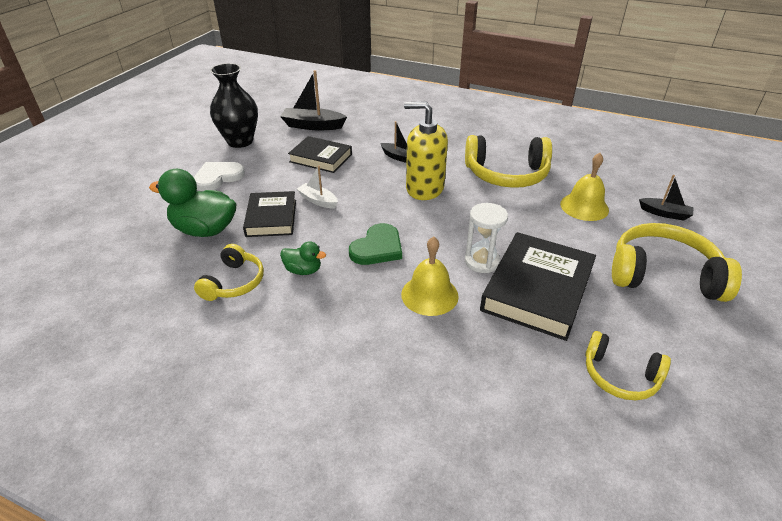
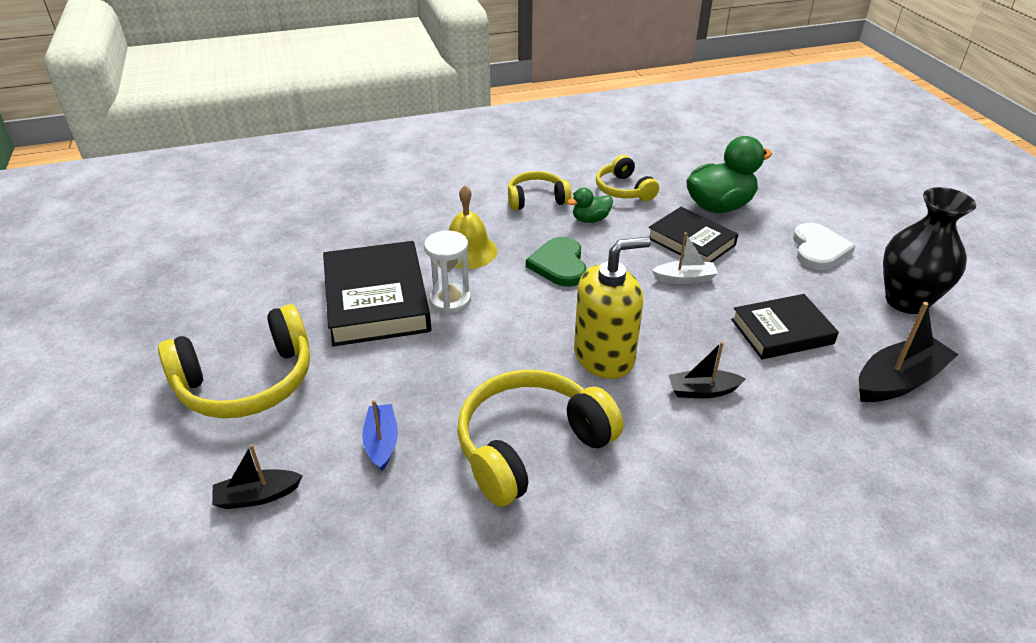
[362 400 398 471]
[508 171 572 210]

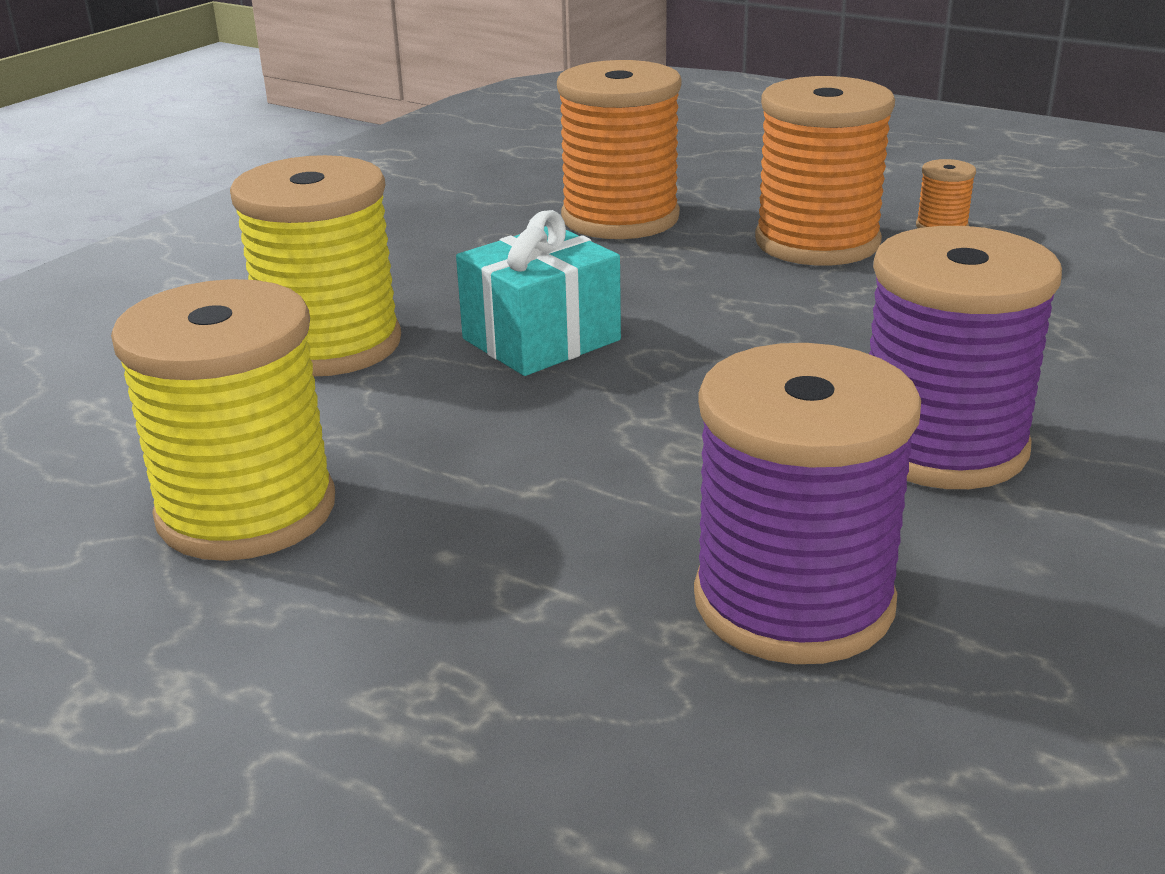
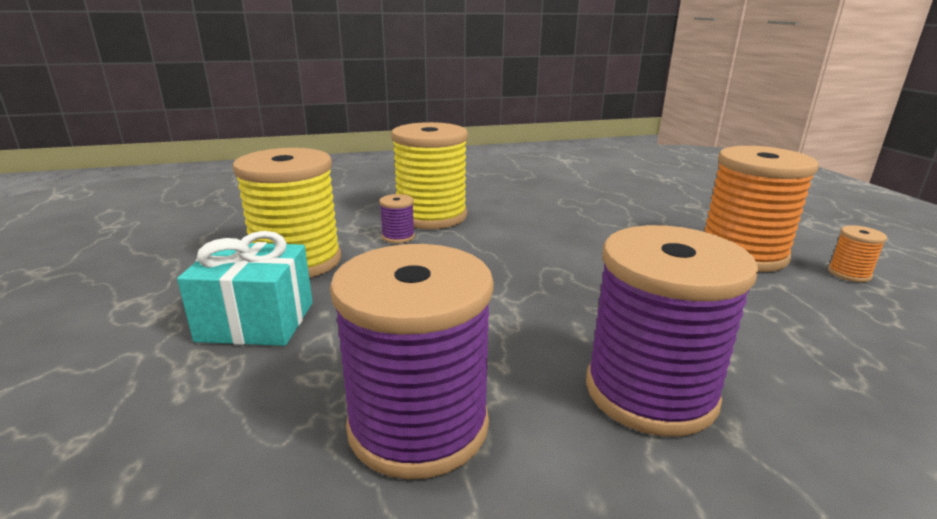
[557 60 681 239] (first image)
[177 231 313 346]
[379 194 415 243]

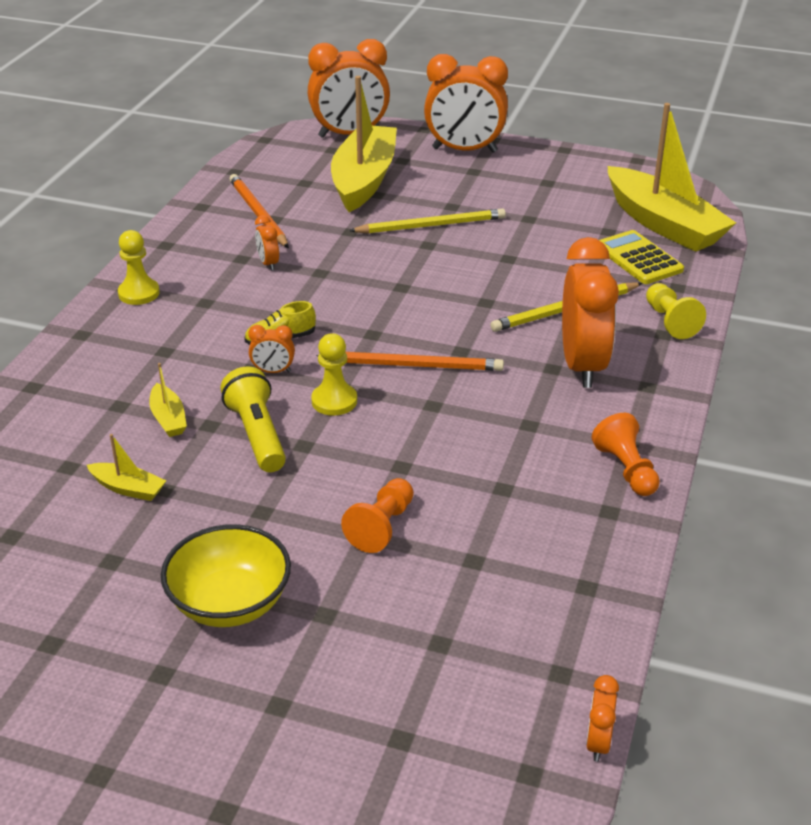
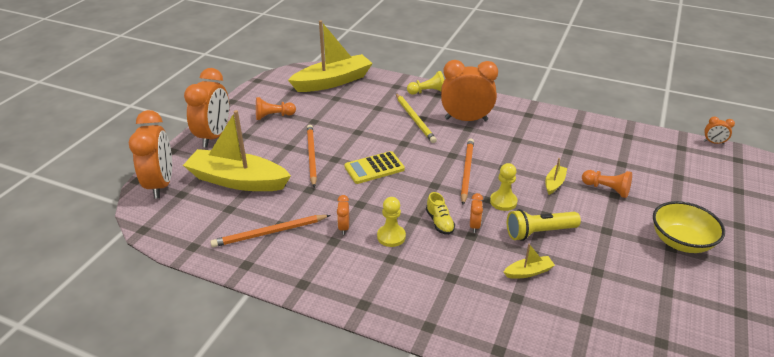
[307 125 317 187]
[337 195 349 235]
[377 197 406 247]
[344 151 405 184]
[256 97 296 120]
[545 158 567 195]

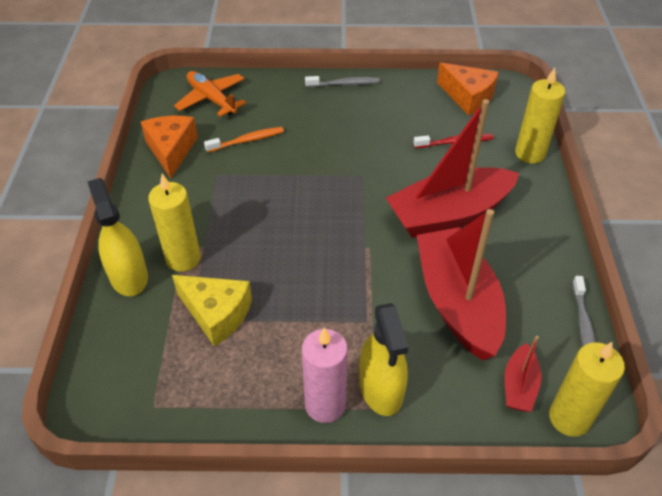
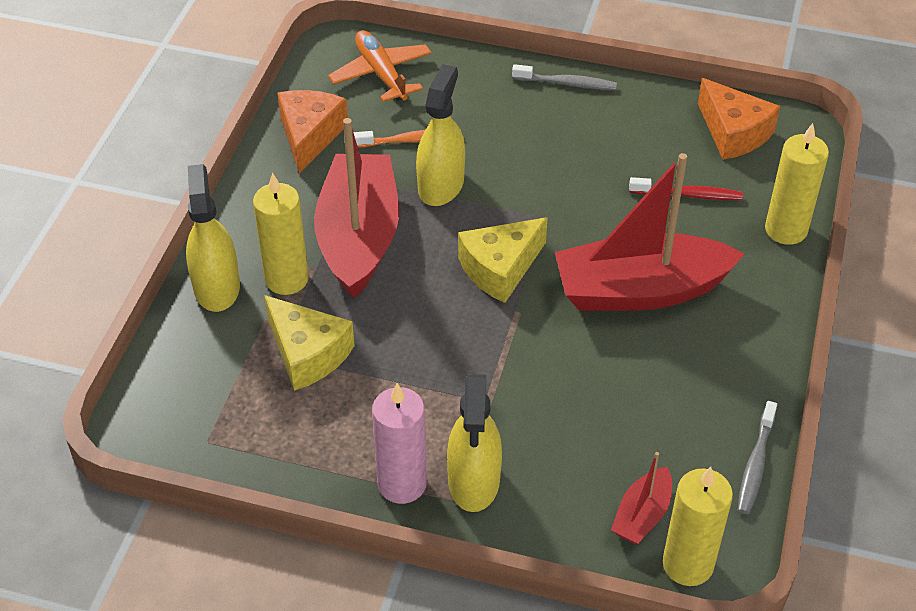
[314 118 399 299]
[416 64 465 206]
[458 217 548 303]

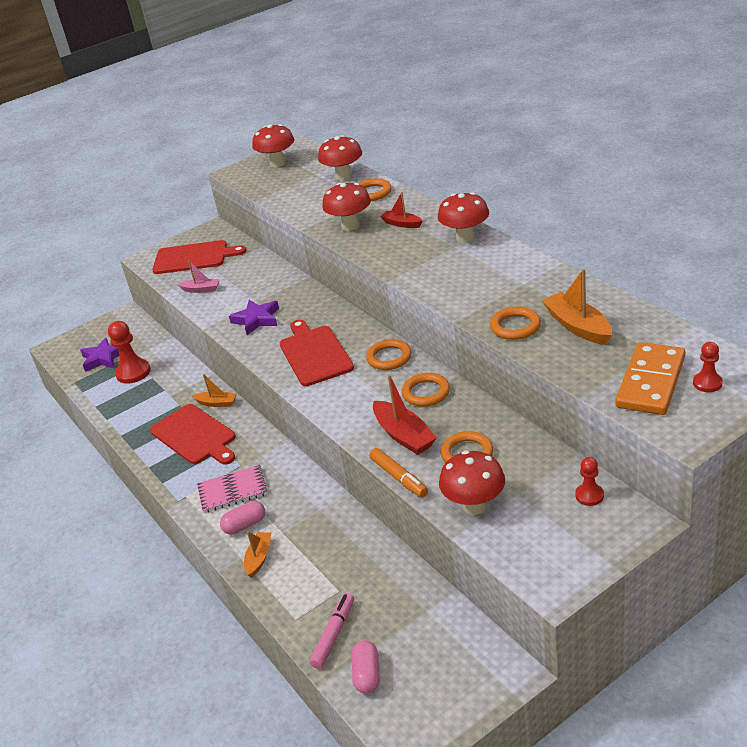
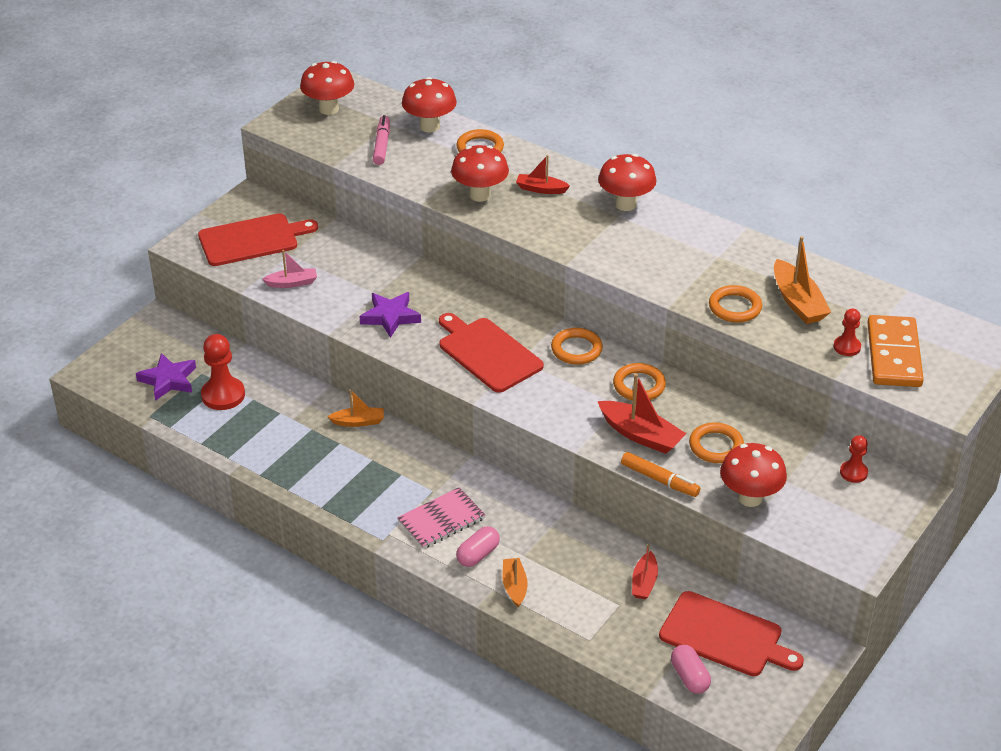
[774 236 831 324]
[834 309 861 356]
[659 591 804 676]
[373 115 390 165]
[632 544 658 599]

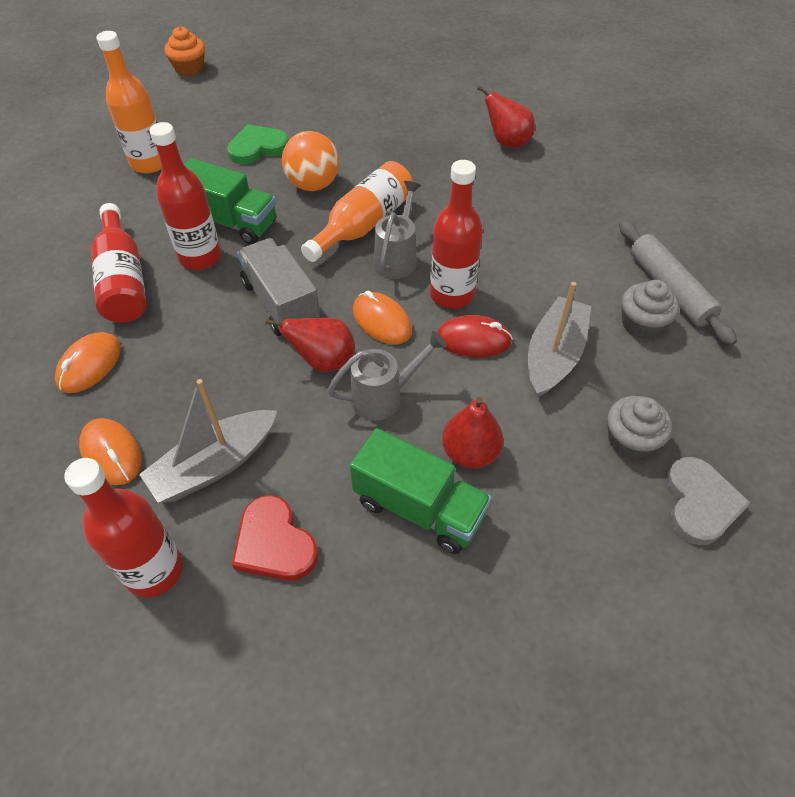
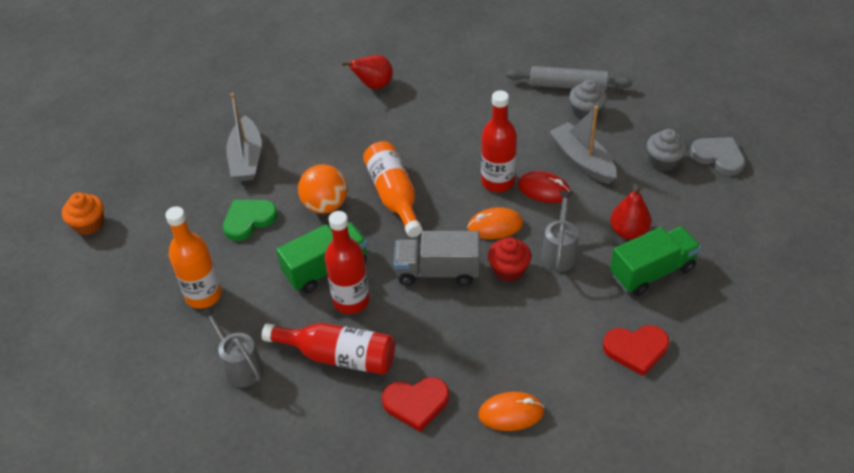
[223 200 278 241]
[200 306 264 387]
[518 171 571 203]
[488 237 531 282]
[382 377 449 432]
[226 93 262 181]
[64 458 183 597] (first image)

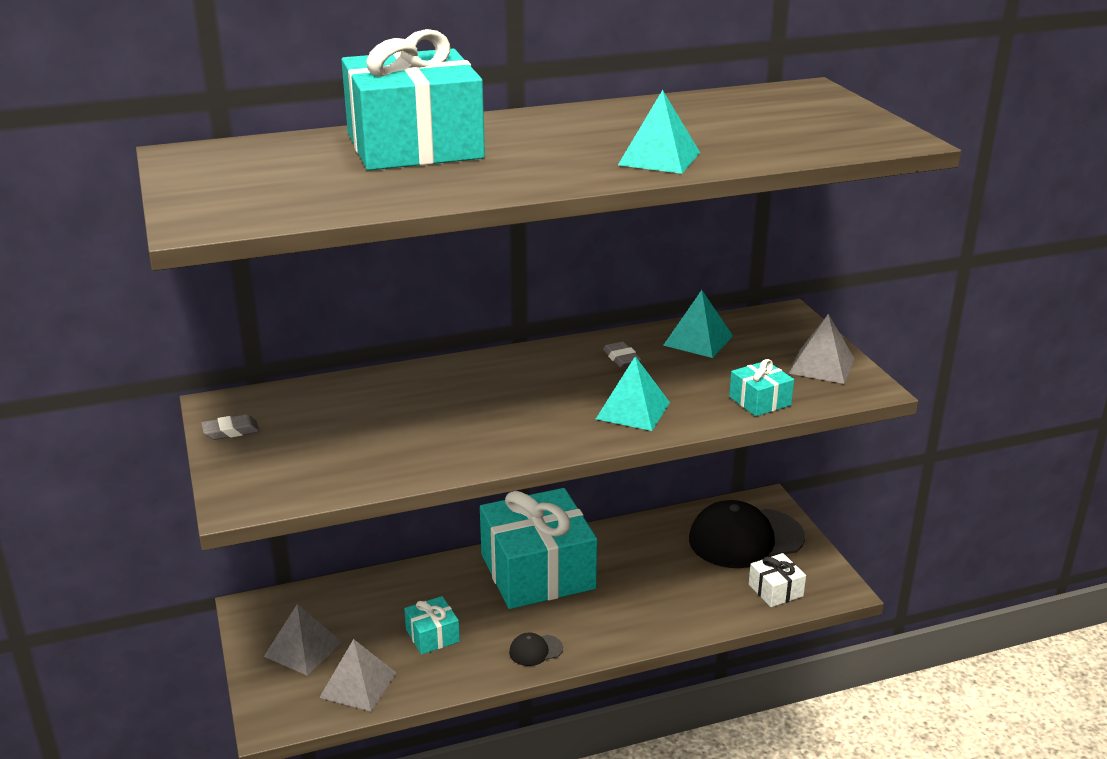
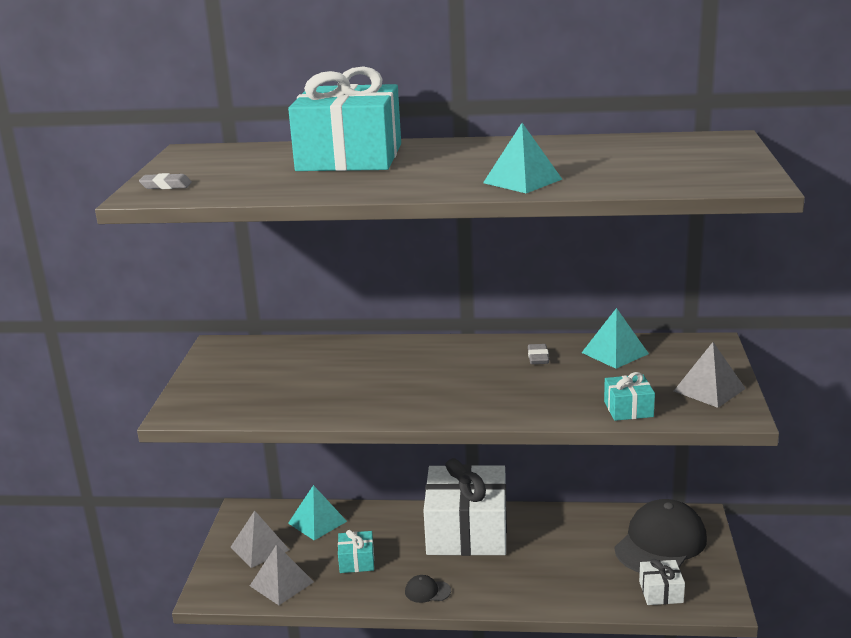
[288 485 347 541]
[139 173 192 189]
[423 458 507 556]
[615 499 707 573]

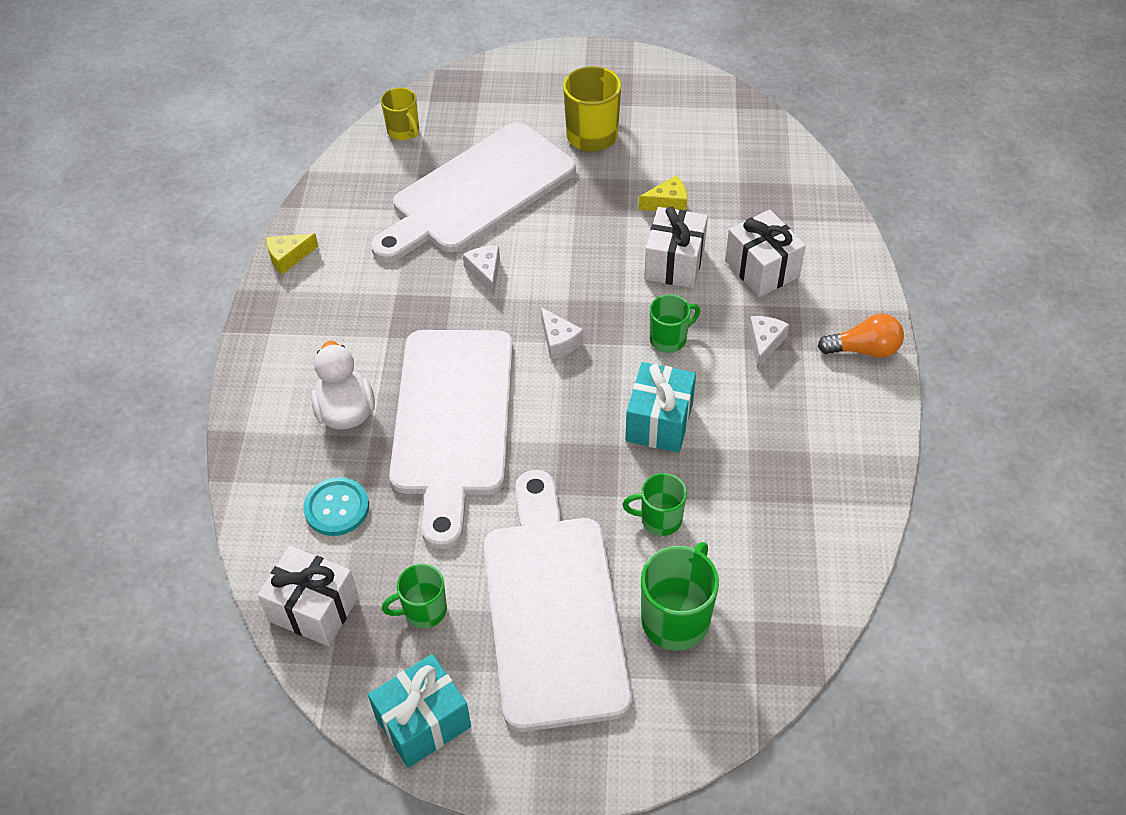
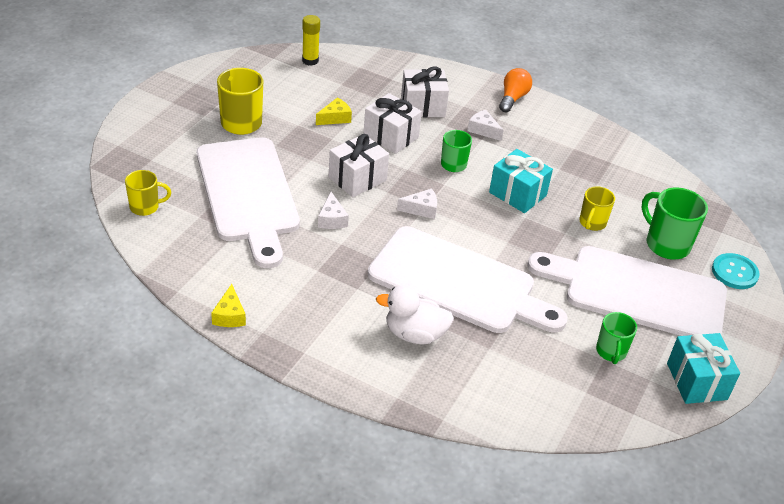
[316 98 352 125]
[318 192 349 229]
[580 186 615 231]
[712 253 760 289]
[329 134 389 197]
[302 15 320 66]

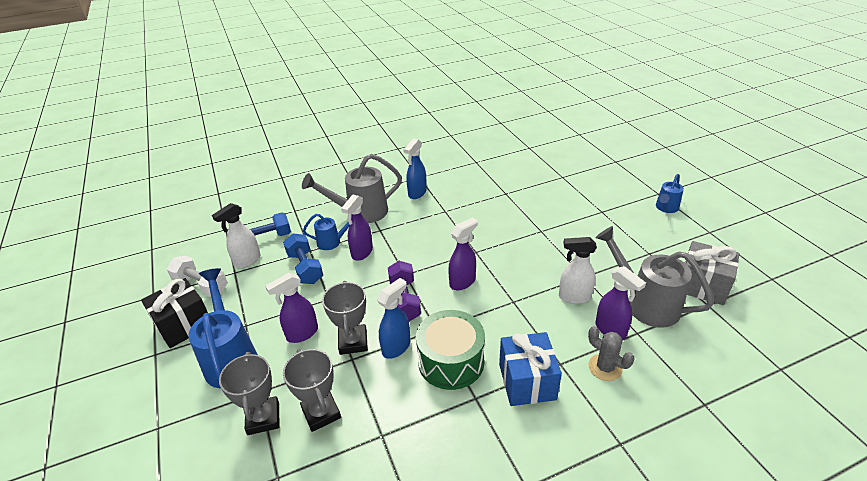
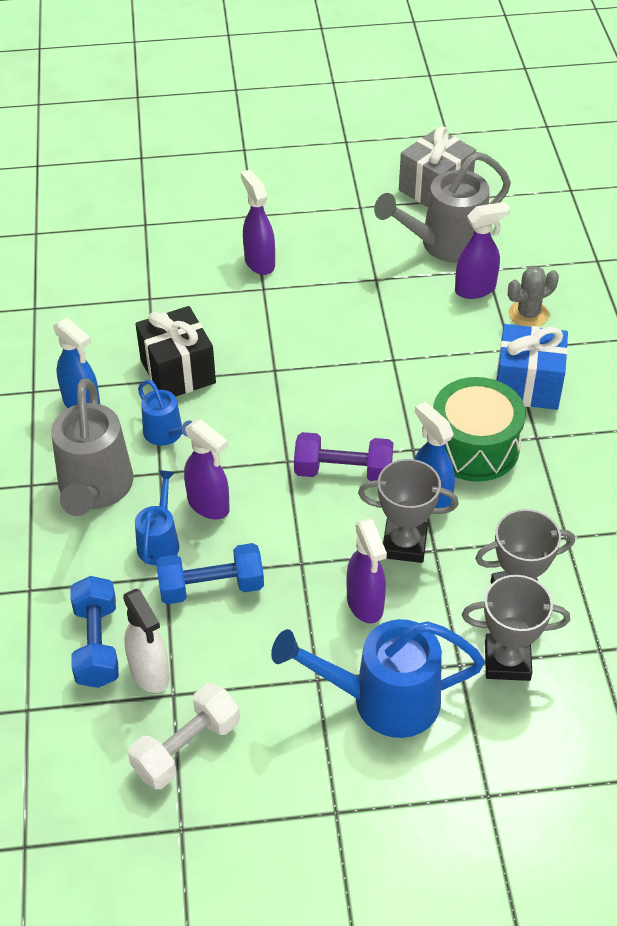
[138 380 193 446]
[241 170 275 275]
[559 237 597 304] (first image)
[135 306 216 397]

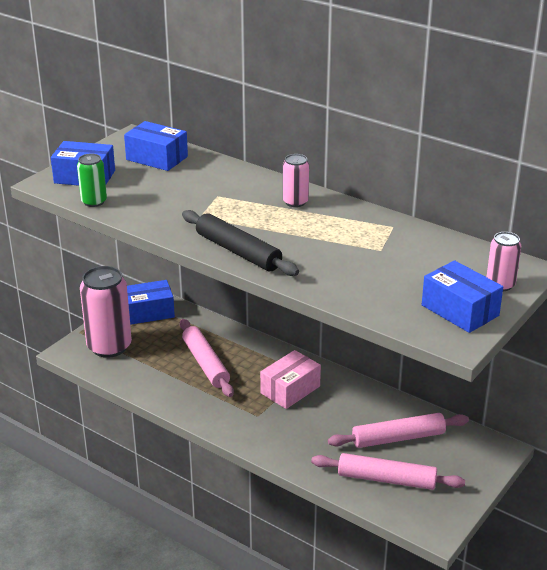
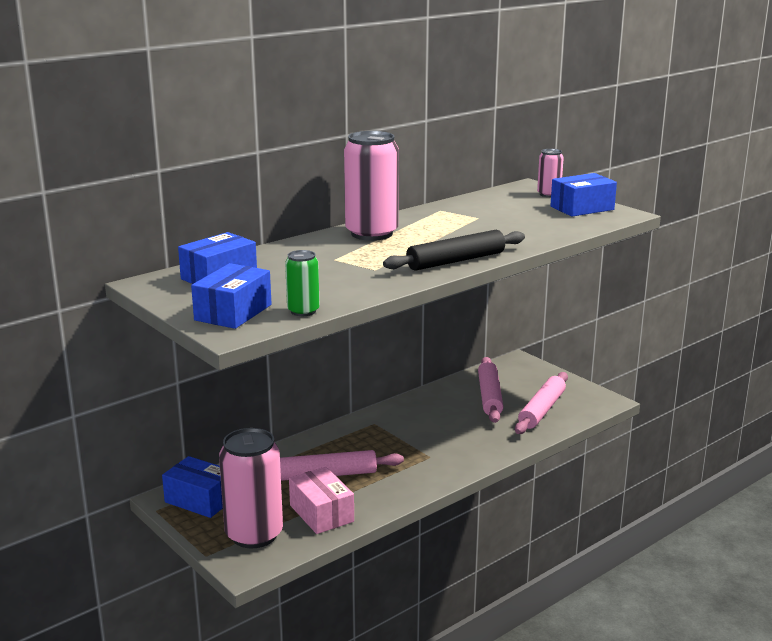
[344 131 399 241]
[162 456 223 518]
[289 467 354 534]

